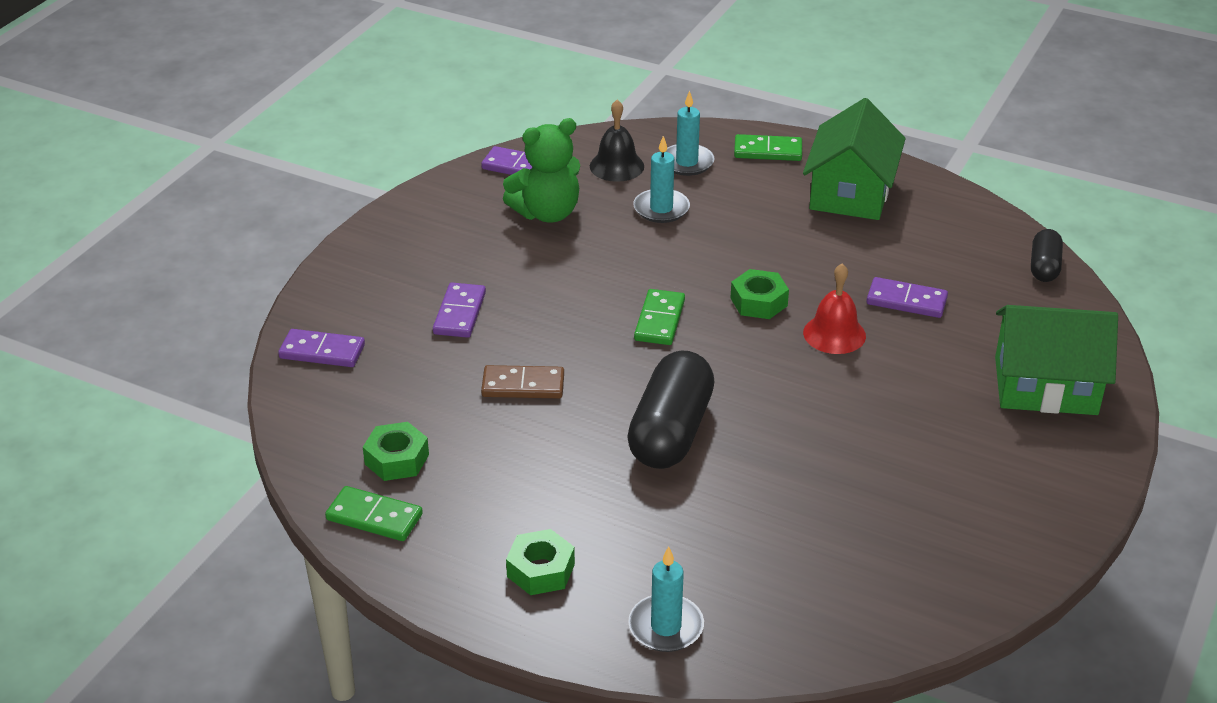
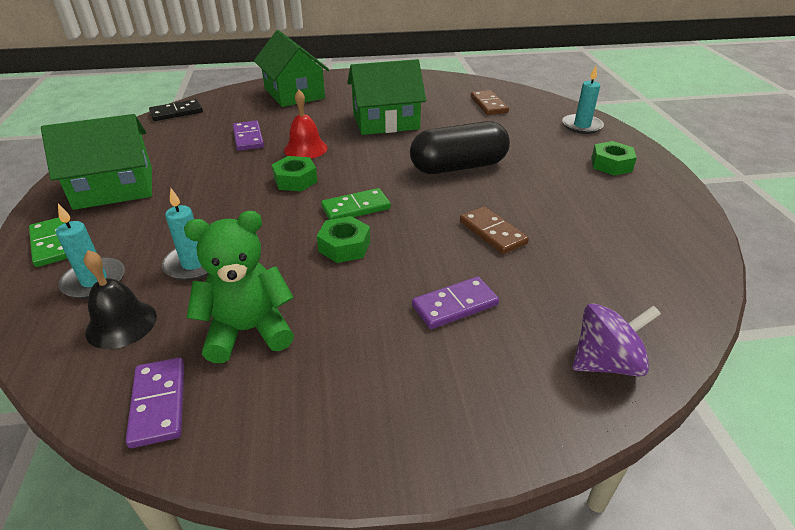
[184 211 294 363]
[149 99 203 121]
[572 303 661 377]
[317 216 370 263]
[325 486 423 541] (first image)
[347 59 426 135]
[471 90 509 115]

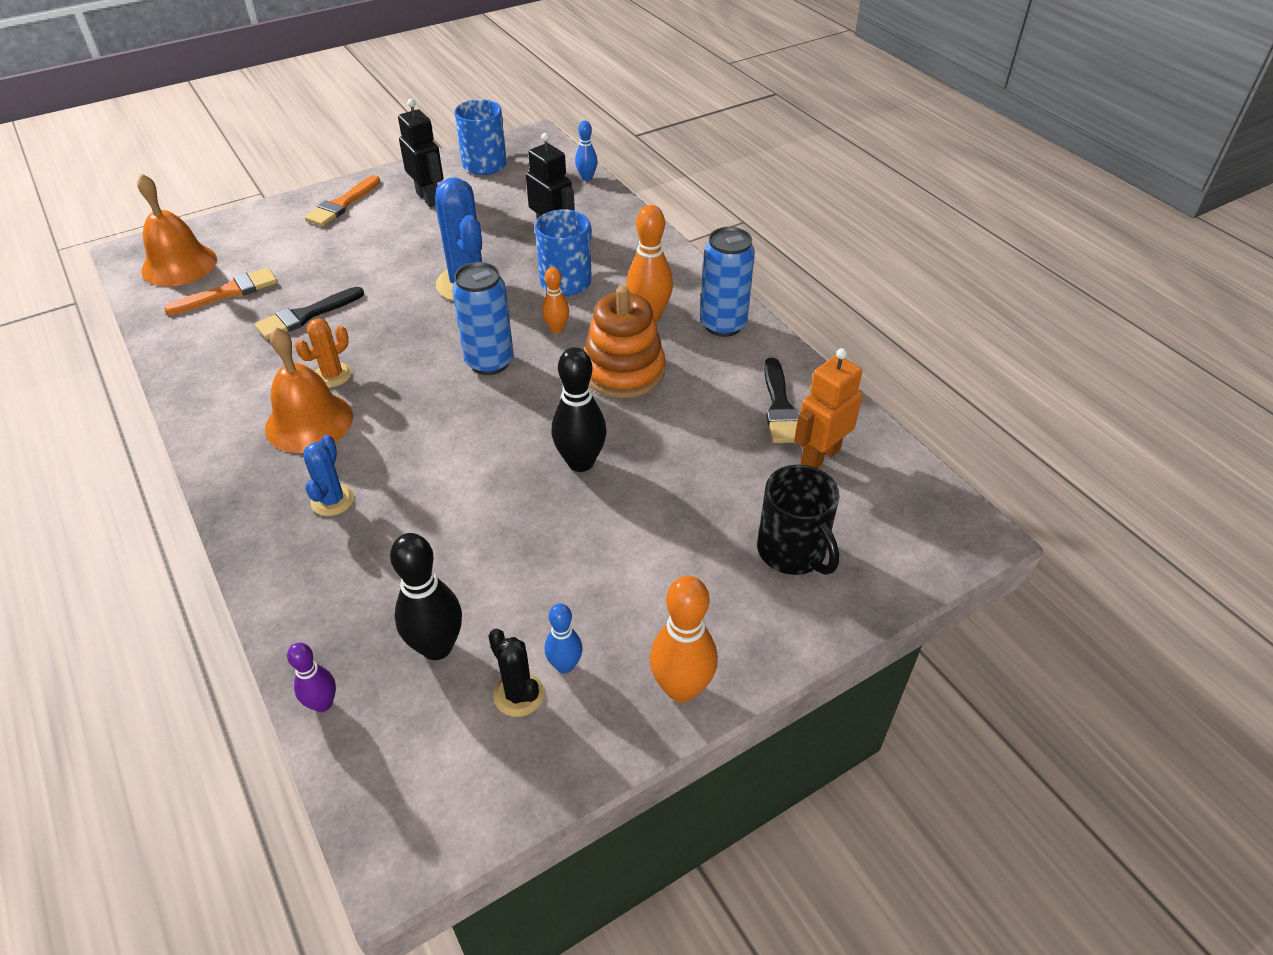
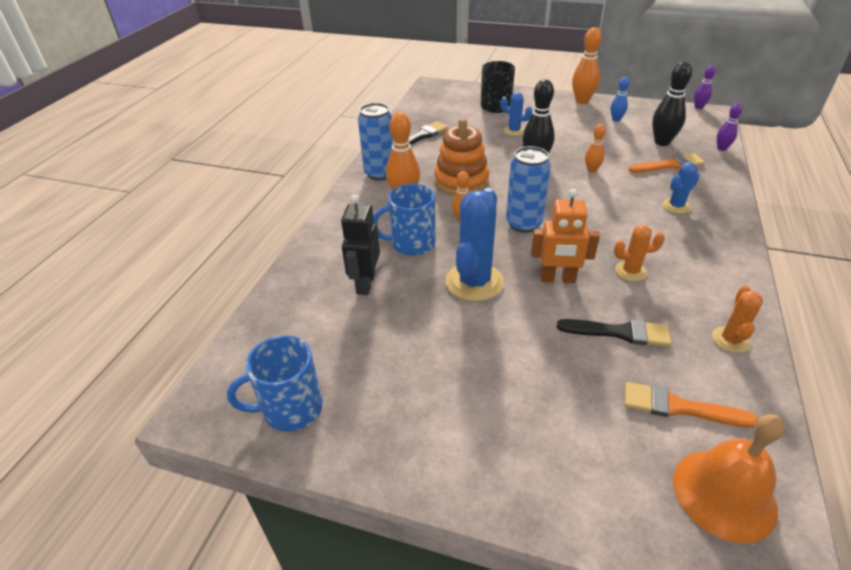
[398 99 443 207] (first image)
[575 121 598 181] (first image)
[628 154 705 173]
[265 327 353 453] (first image)
[531 189 600 283]
[488 629 544 717] (first image)
[694 65 716 109]
[501 92 532 136]
[585 124 606 173]
[712 286 763 353]

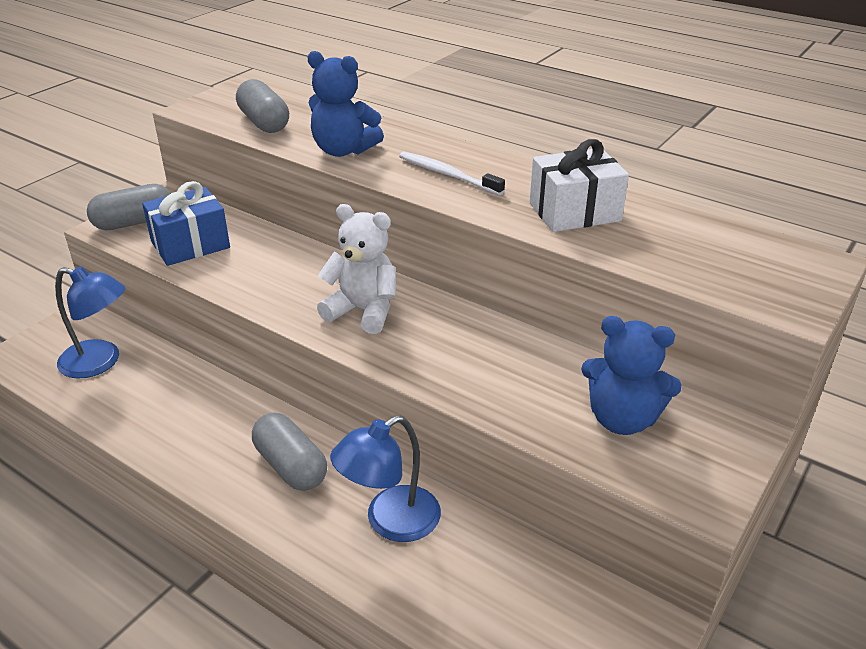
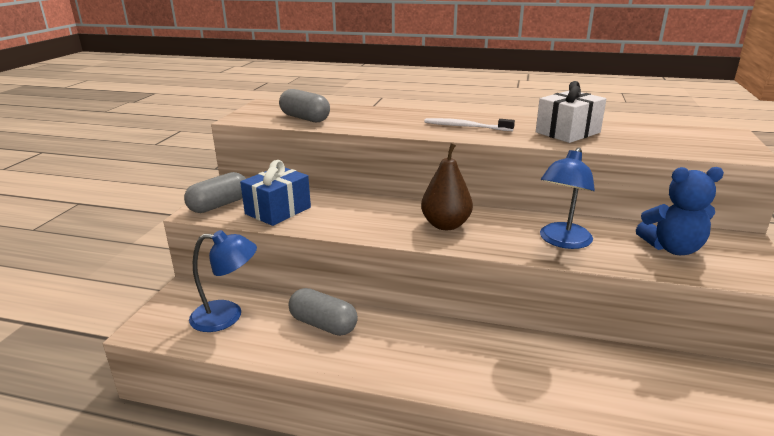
[308 51 384 157] (first image)
[421 143 473 230]
[289 288 358 336]
[540 147 595 249]

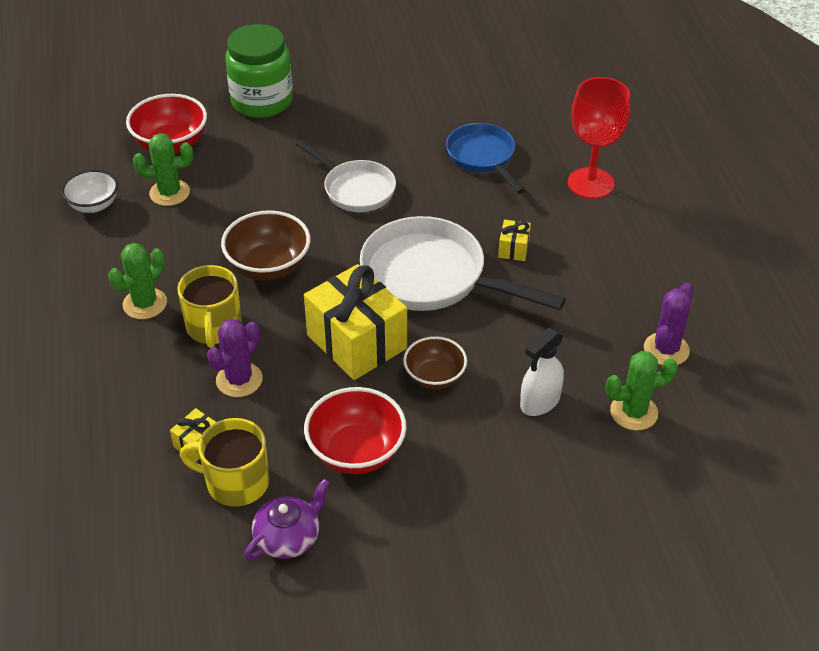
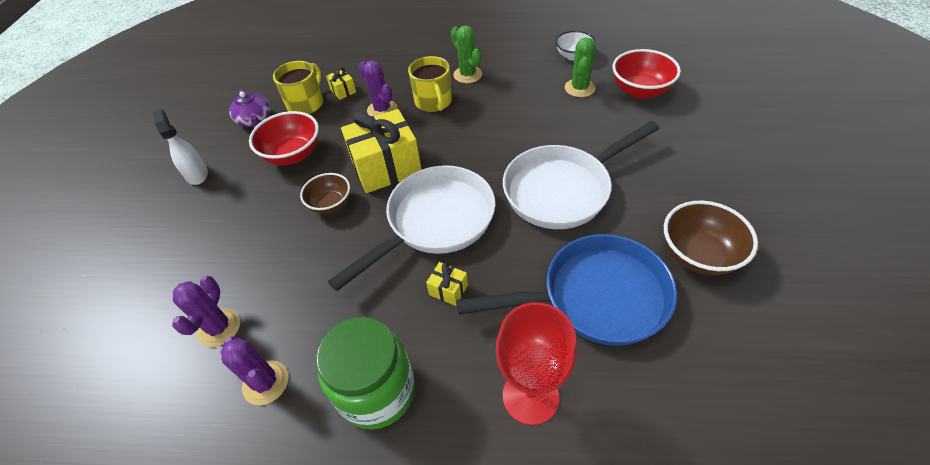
[316 317 415 430]
[456 234 677 346]
[503 121 660 229]
[664 201 758 275]
[408 56 452 112]
[153 109 208 185]
[172 276 240 347]

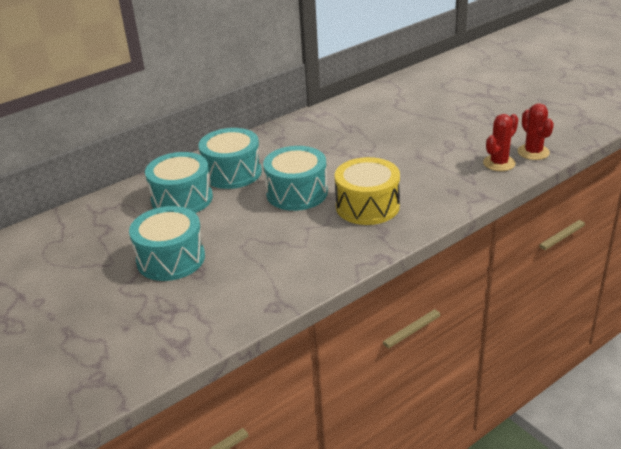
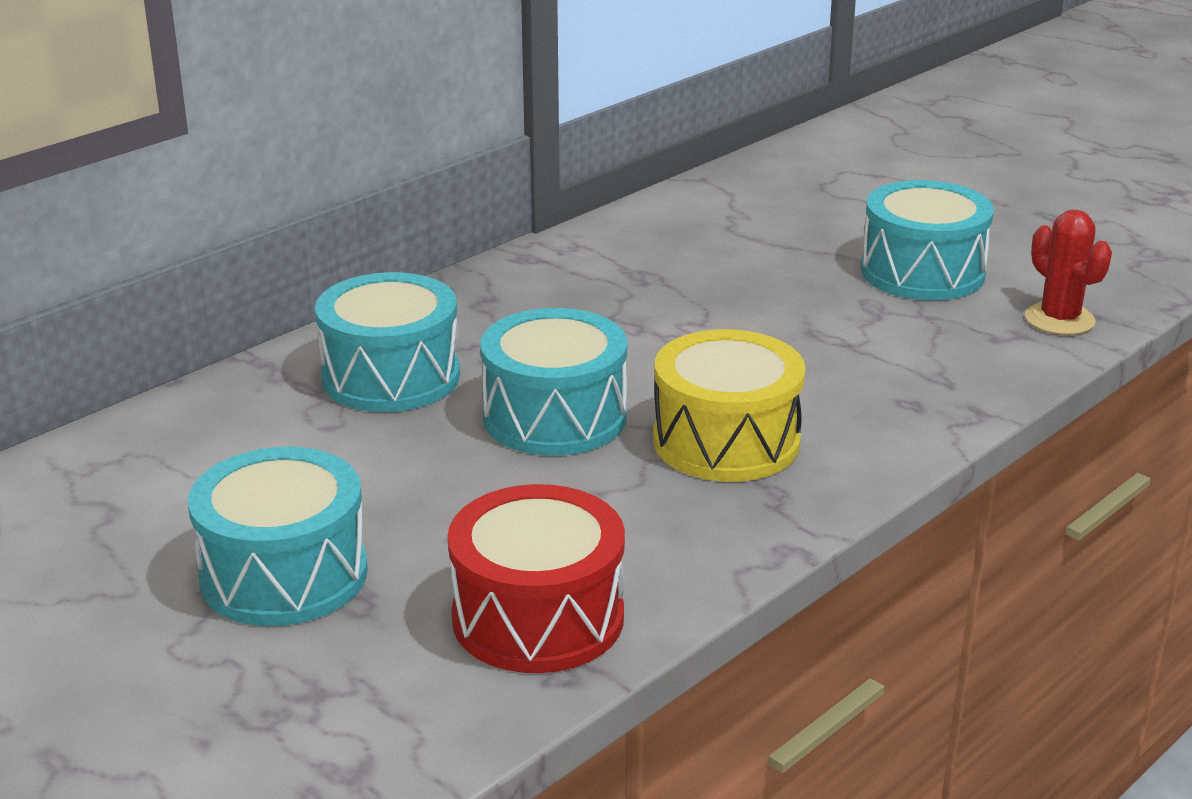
[483 114 518 171] (first image)
[861 180 994 301]
[448 484 625 673]

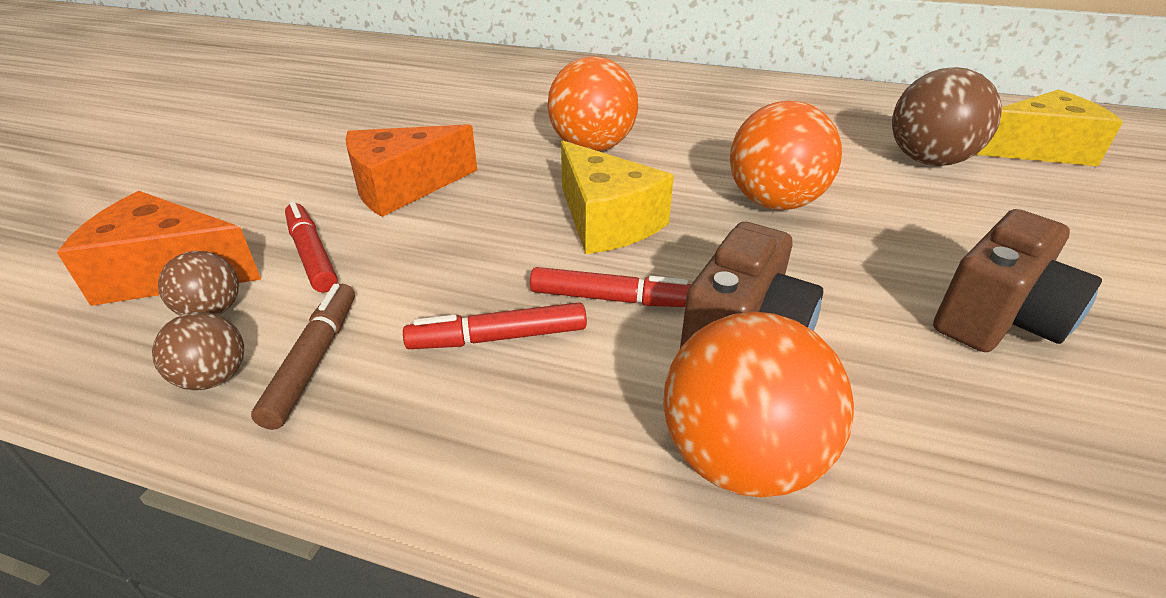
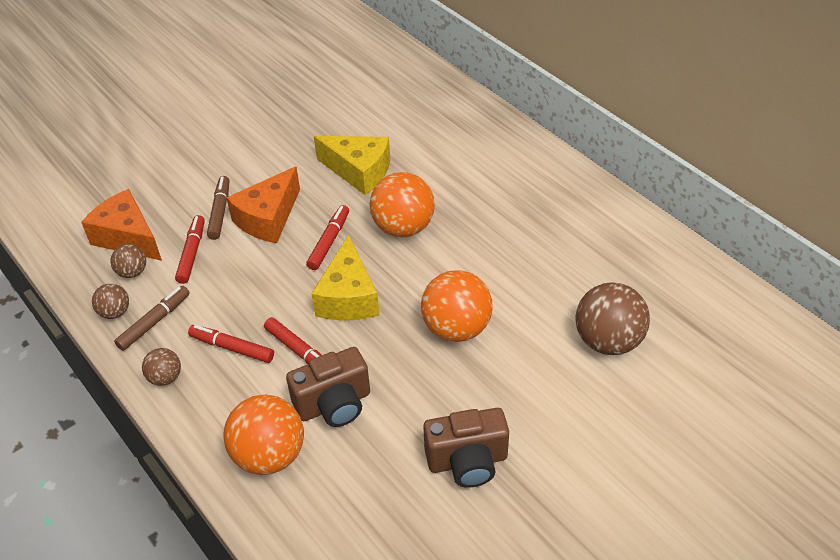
[314 136 390 195]
[226 166 300 243]
[207 176 229 240]
[306 205 349 270]
[142 348 181 386]

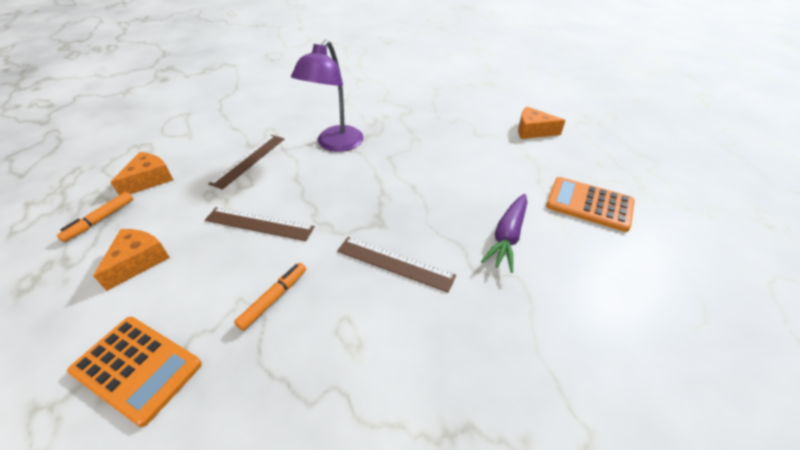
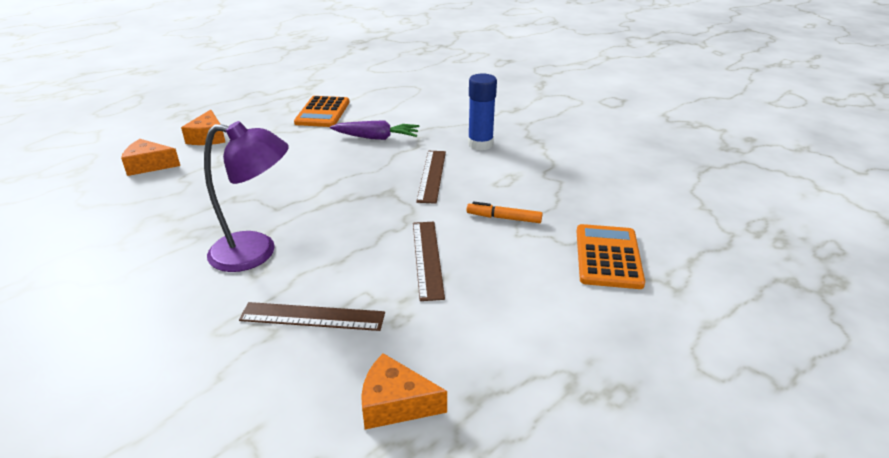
[57 192 133 242] (first image)
[121 139 180 176]
[468 73 497 150]

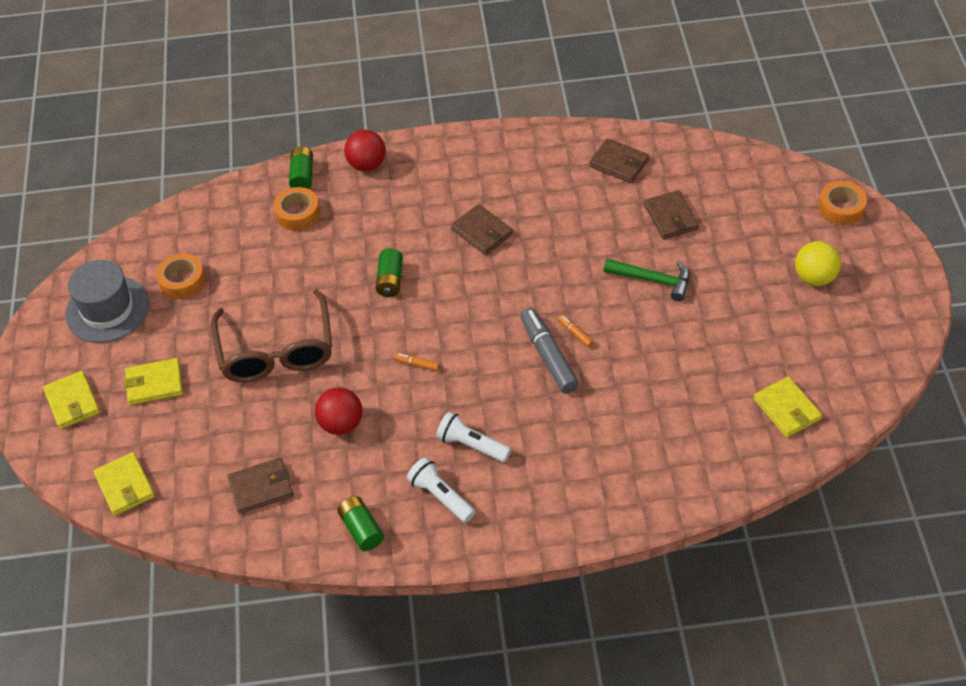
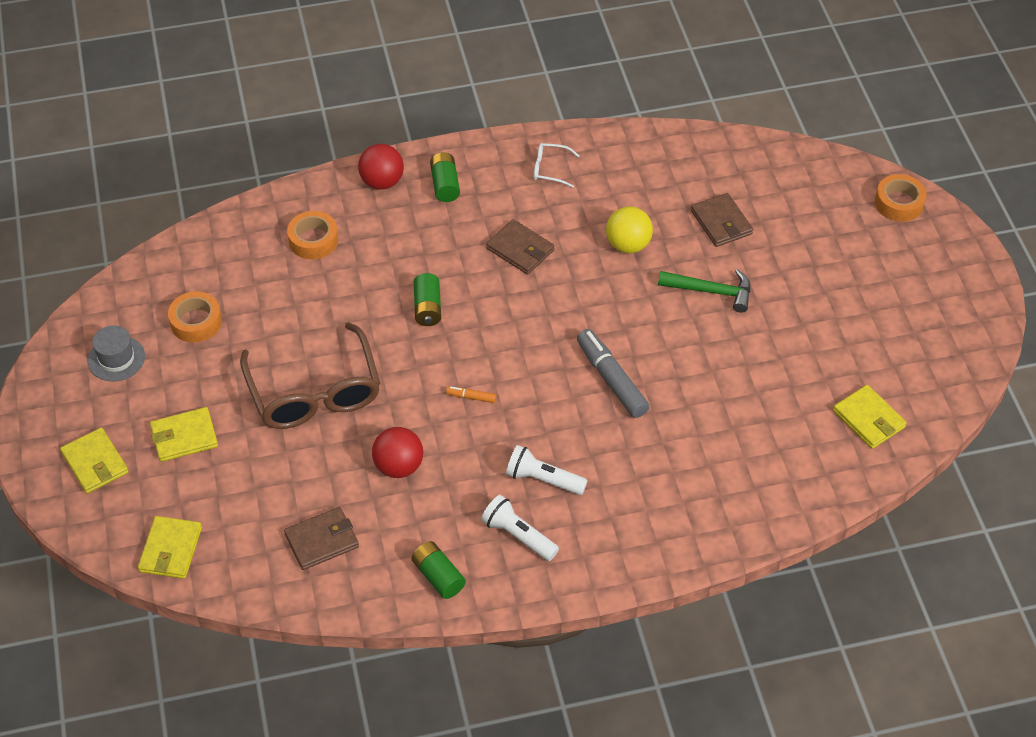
[589 138 649 183] (first image)
[430 152 460 202]
[606 207 653 253]
[88 325 145 382]
[558 315 594 348] (first image)
[138 516 202 579]
[534 143 580 188]

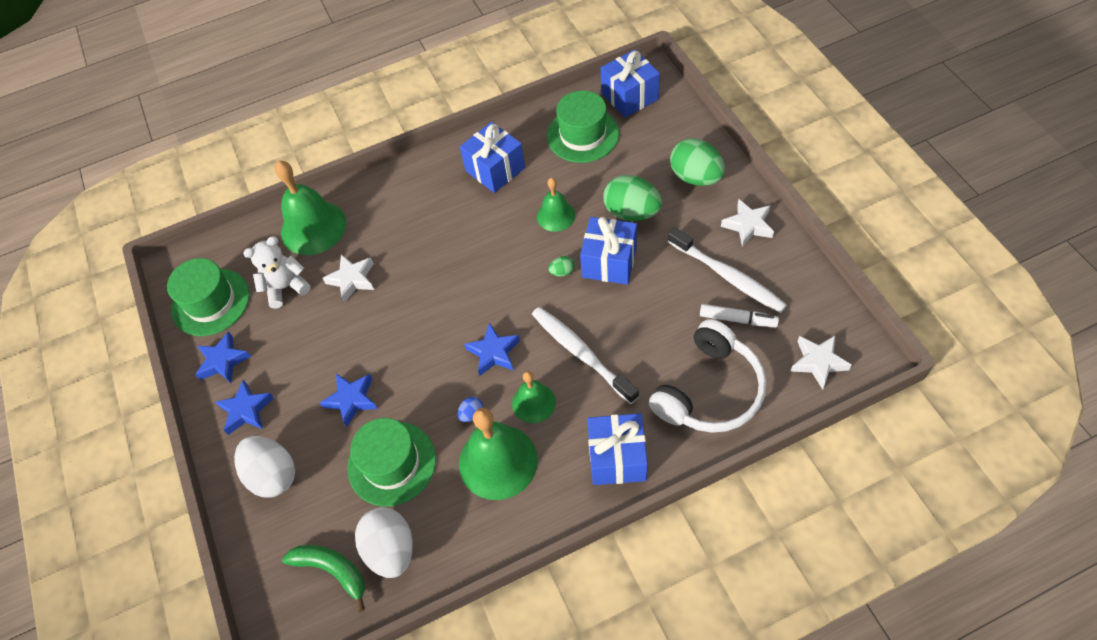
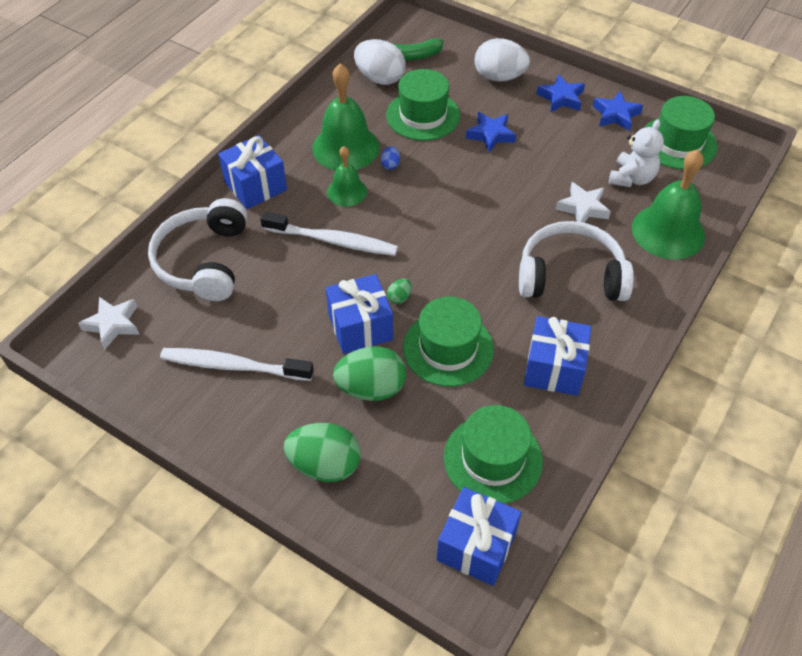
[403 297 494 387]
[721 199 774 247] (first image)
[700 304 779 328] (first image)
[464 323 520 376] (first image)
[519 221 634 301]

